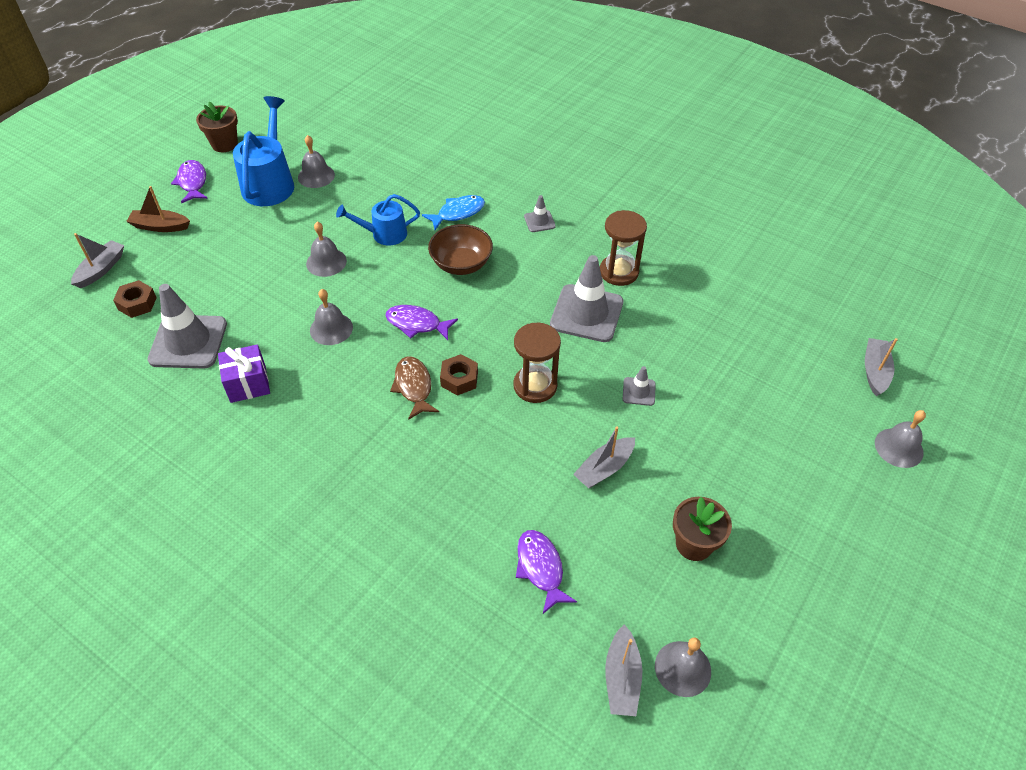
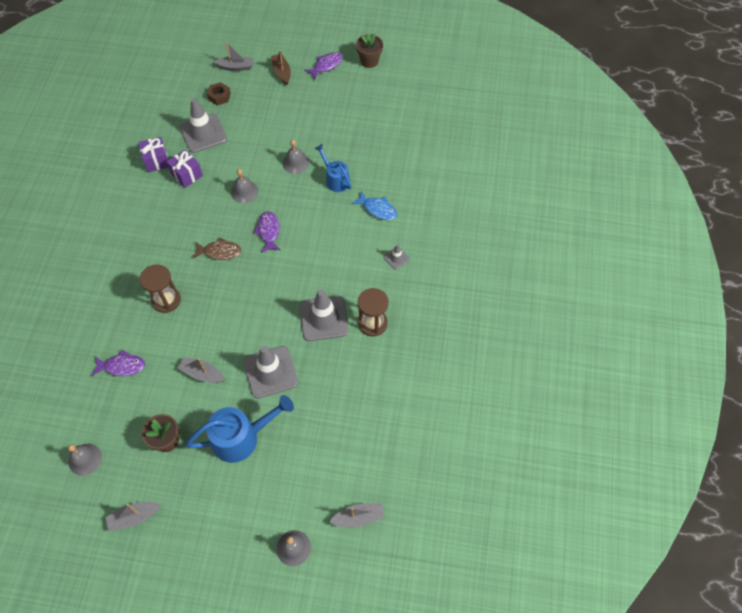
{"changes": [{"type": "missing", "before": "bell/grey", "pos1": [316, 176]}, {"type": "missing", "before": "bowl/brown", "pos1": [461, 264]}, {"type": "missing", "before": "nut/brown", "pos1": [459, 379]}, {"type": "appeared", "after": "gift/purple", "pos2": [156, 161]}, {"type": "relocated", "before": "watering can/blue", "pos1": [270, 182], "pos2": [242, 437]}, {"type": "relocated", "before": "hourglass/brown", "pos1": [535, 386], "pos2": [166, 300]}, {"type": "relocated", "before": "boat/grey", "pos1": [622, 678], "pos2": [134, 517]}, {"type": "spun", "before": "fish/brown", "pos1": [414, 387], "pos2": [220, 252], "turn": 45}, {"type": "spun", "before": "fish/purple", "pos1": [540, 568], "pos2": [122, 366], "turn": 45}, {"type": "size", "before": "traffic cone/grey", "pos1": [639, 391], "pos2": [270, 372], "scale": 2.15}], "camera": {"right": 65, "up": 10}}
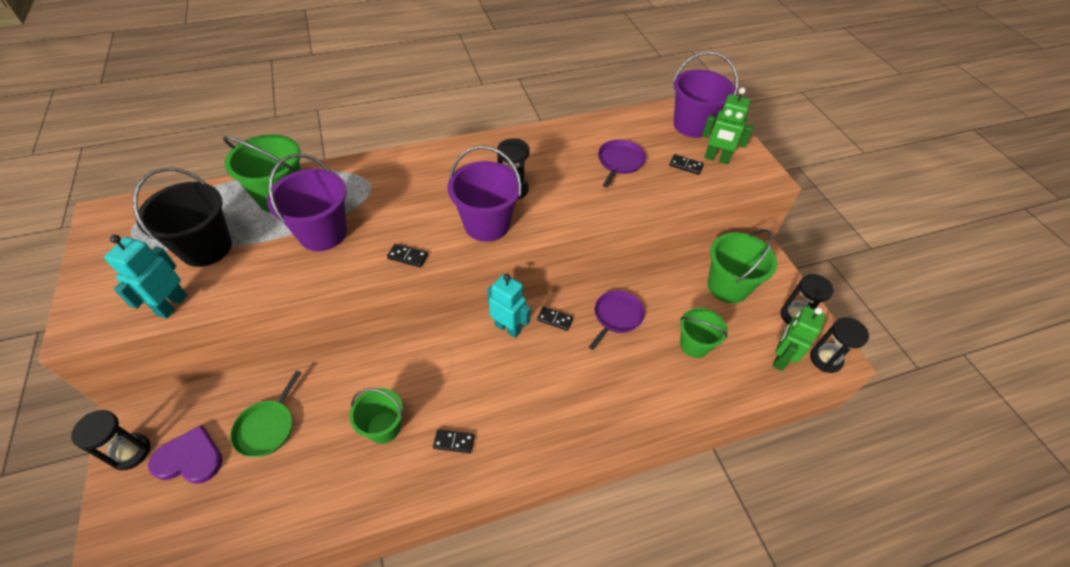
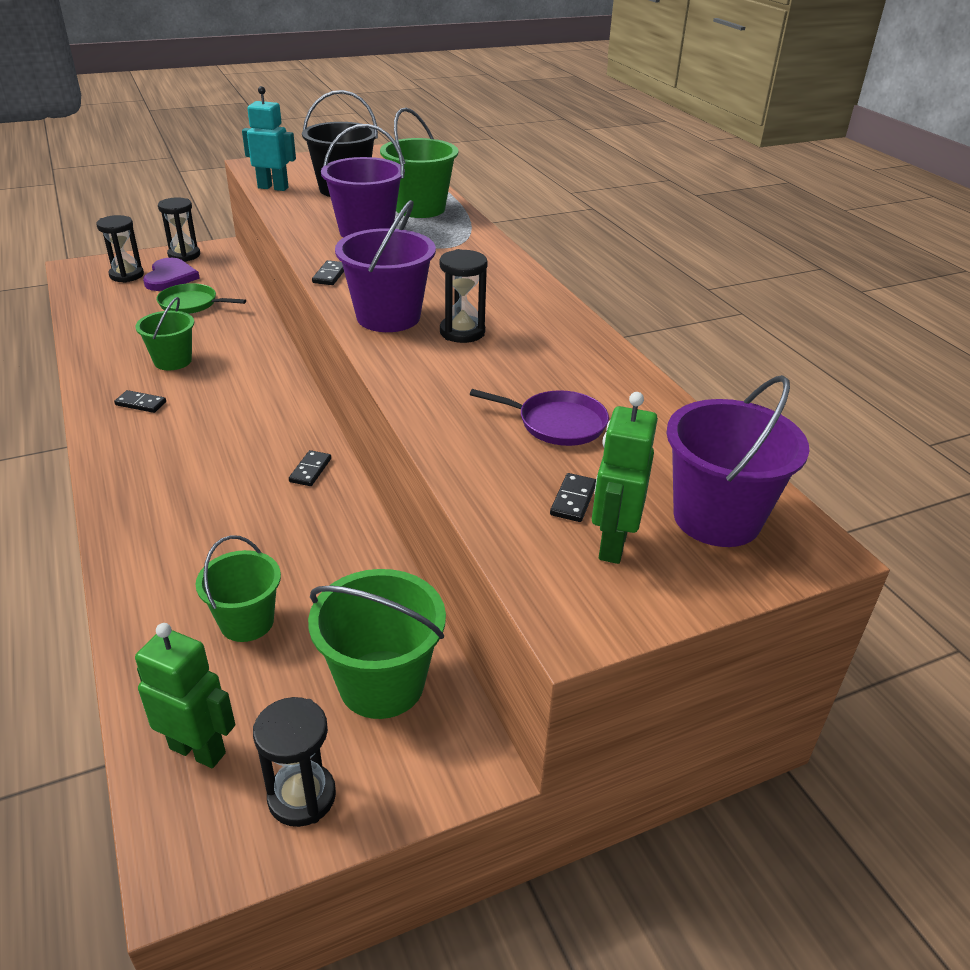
{"changes": [{"type": "missing", "before": "robot/turquoise", "pos1": [508, 328]}, {"type": "missing", "before": "pan/purple", "pos1": [616, 316]}, {"type": "relocated", "before": "hourglass/black", "pos1": [825, 359], "pos2": [126, 275]}, {"type": "spun", "before": "domino/black", "pos1": [454, 442], "pos2": [141, 403], "turn": -75}], "camera": {"right": 85, "up": -15}}
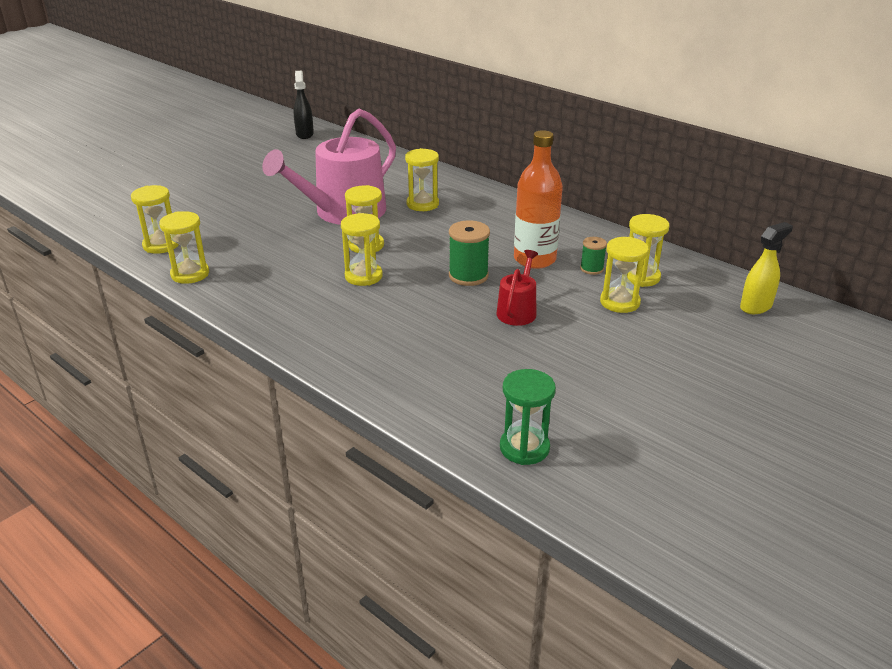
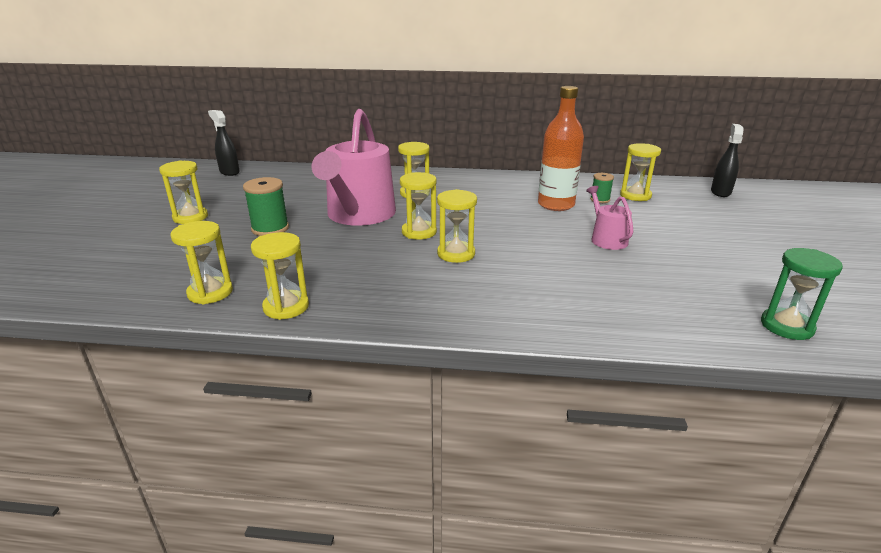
{"changes": [{"type": "relocated", "before": "spool/green", "pos1": [468, 276], "pos2": [270, 229]}, {"type": "relocated", "before": "hourglass/yellow", "pos1": [619, 302], "pos2": [190, 217]}, {"type": "colour", "before": "watering can/red", "after": "watering can/pink", "pos1": [517, 311], "pos2": [606, 239]}, {"type": "colour", "before": "spray bottle/yellow", "after": "spray bottle/black", "pos1": [756, 306], "pos2": [720, 192]}], "camera": {"right": -35, "up": -5}}
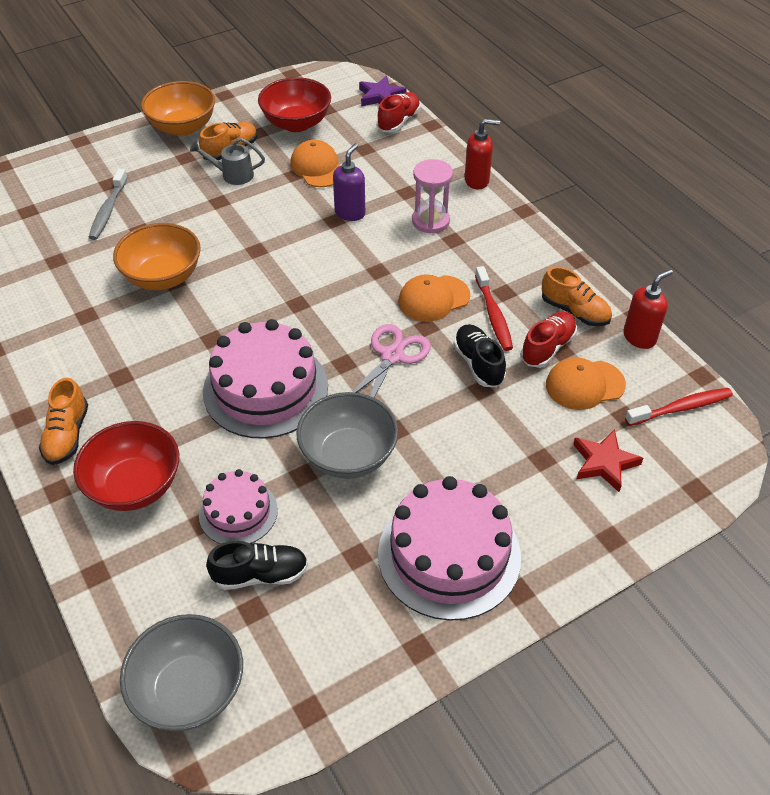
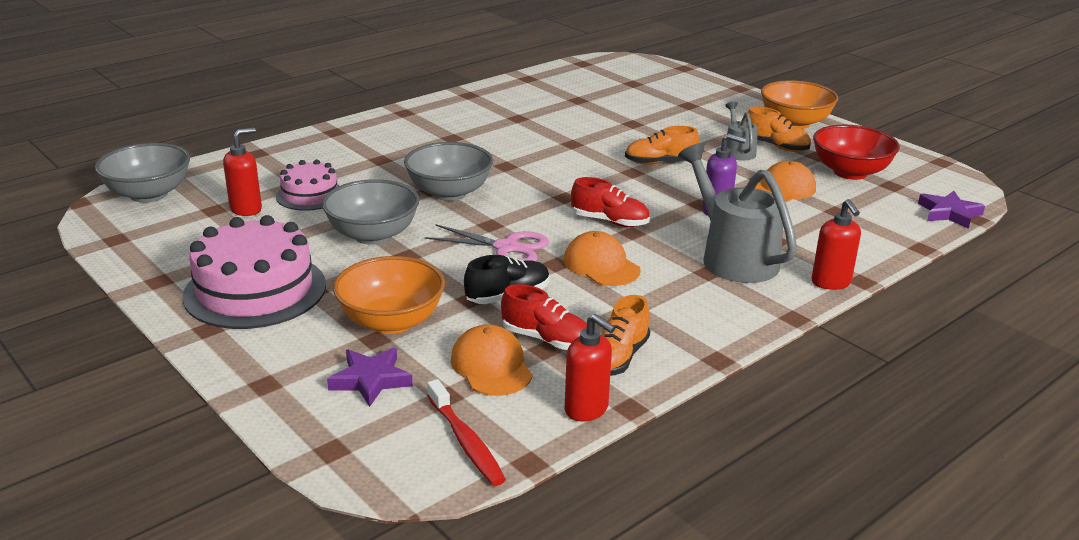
{"changes": [{"type": "missing", "before": "bowl/red", "pos1": [135, 486]}, {"type": "missing", "before": "toothbrush/grey", "pos1": [108, 210]}, {"type": "missing", "before": "toothbrush/red", "pos1": [493, 315]}, {"type": "relocated", "before": "shoe/orange", "pos1": [67, 435], "pos2": [660, 162]}, {"type": "relocated", "before": "bowl/orange", "pos1": [163, 277], "pos2": [391, 322]}, {"type": "relocated", "before": "shoe/red", "pos1": [399, 121], "pos2": [610, 221]}, {"type": "exchanged", "before": "cake/pink", "after": "bowl/grey", "pos1": [265, 388], "pos2": [449, 193]}, {"type": "exchanged", "before": "shoe/black", "after": "soap dispenser/red", "pos1": [260, 574], "pos2": [246, 209]}, {"type": "exchanged", "before": "hourglass/pink", "after": "watering can/grey", "pos1": [430, 221], "pos2": [732, 257]}, {"type": "colour", "before": "star/red", "after": "star/purple", "pos1": [604, 463], "pos2": [370, 380]}], "camera": {"right": 80, "up": -20}}
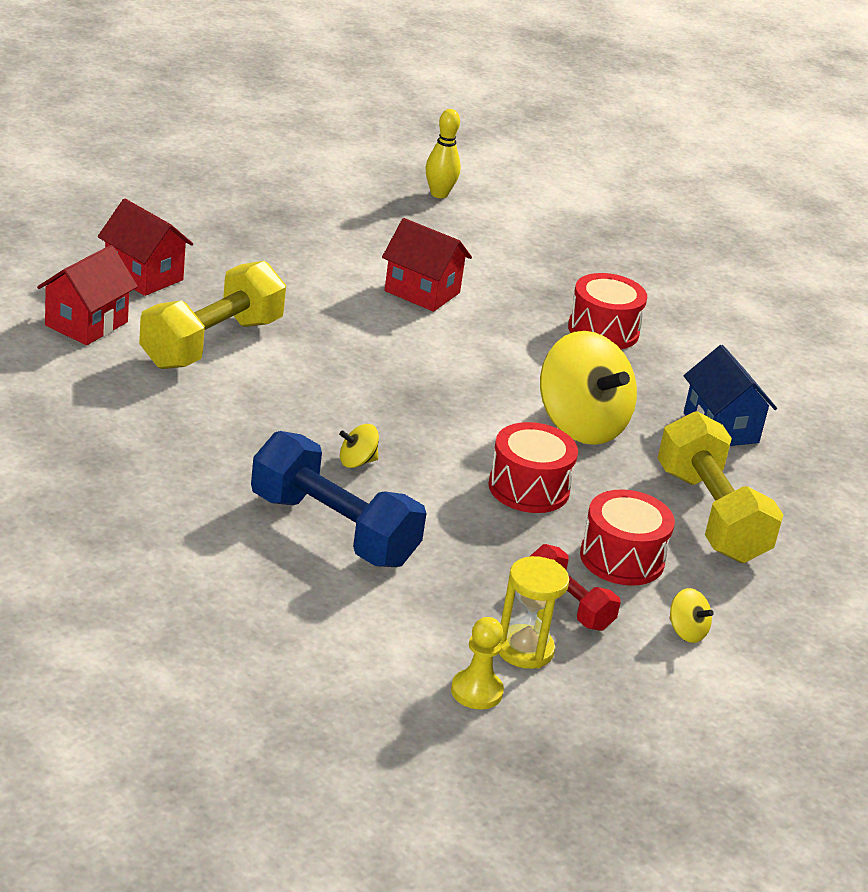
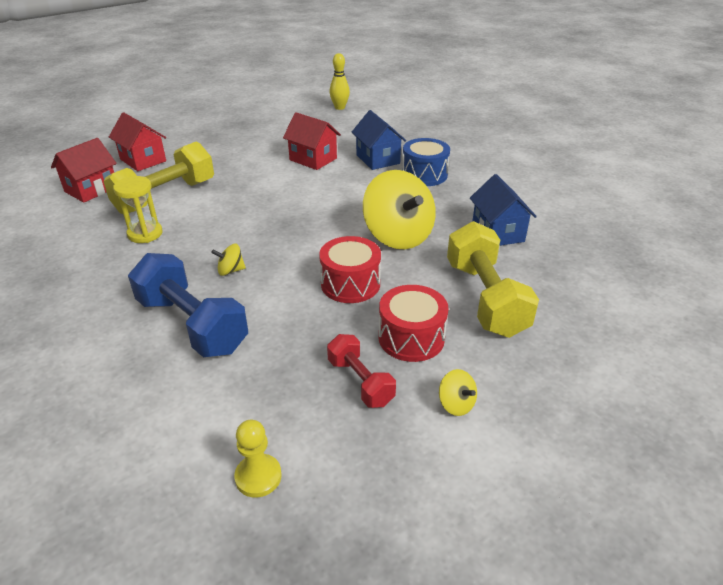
{"changes": [{"type": "appeared", "after": "house/blue", "pos2": [378, 159]}, {"type": "relocated", "before": "hourglass/yellow", "pos1": [524, 650], "pos2": [145, 234]}, {"type": "colour", "before": "drum/red", "after": "drum/blue", "pos1": [603, 330], "pos2": [424, 175]}], "camera": {"right": 10, "up": 5}}
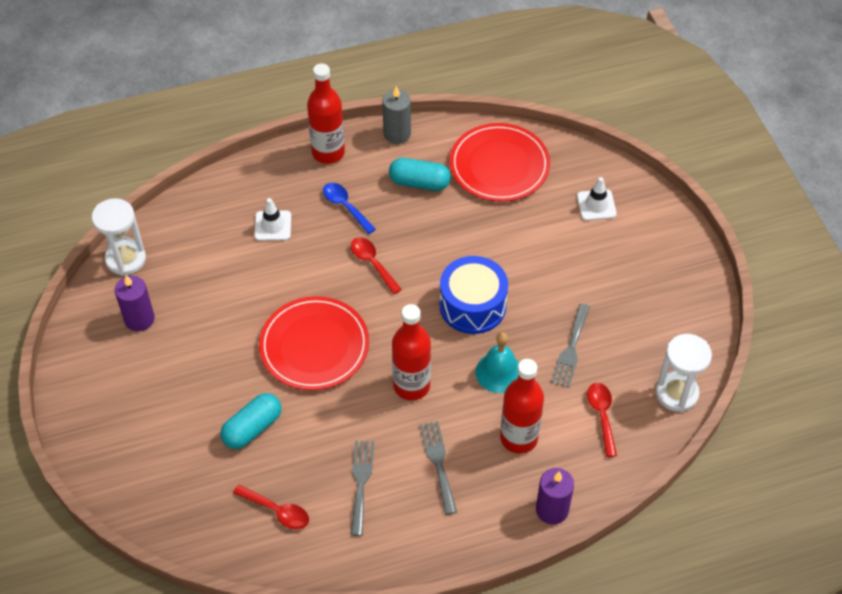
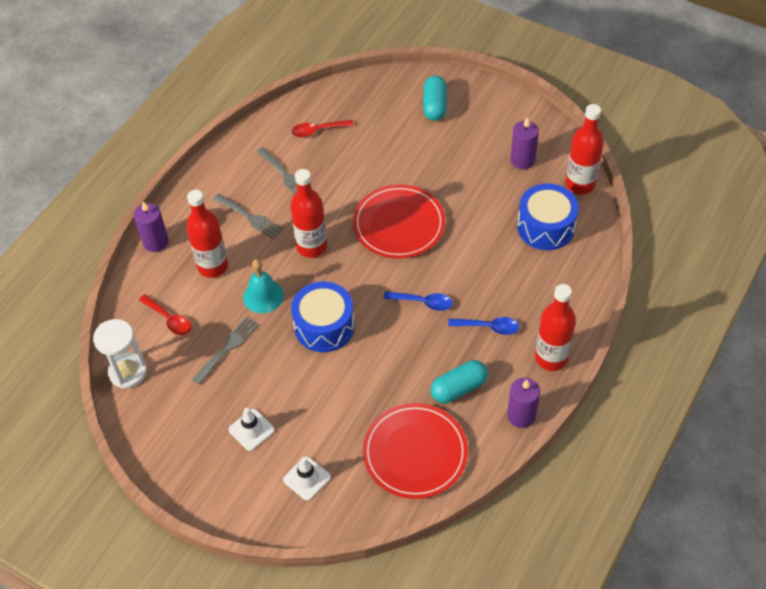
{"changes": [{"type": "appeared", "after": "drum/blue", "pos2": [546, 227]}, {"type": "relocated", "before": "capsule/turquoise", "pos1": [252, 428], "pos2": [434, 106]}, {"type": "relocated", "before": "traffic cone/white", "pos1": [273, 226], "pos2": [251, 430]}, {"type": "exchanged", "before": "hourglass/white", "after": "bottle/red", "pos1": [126, 259], "pos2": [580, 184]}, {"type": "colour", "before": "spoon/red", "after": "spoon/blue", "pos1": [373, 263], "pos2": [423, 302]}, {"type": "colour", "before": "candle/grey", "after": "candle/purple", "pos1": [397, 134], "pos2": [521, 416]}, {"type": "spun", "before": "fork/grey", "pos1": [571, 349], "pos2": [228, 348], "turn": 60}], "camera": {"right": 140, "up": 0}}
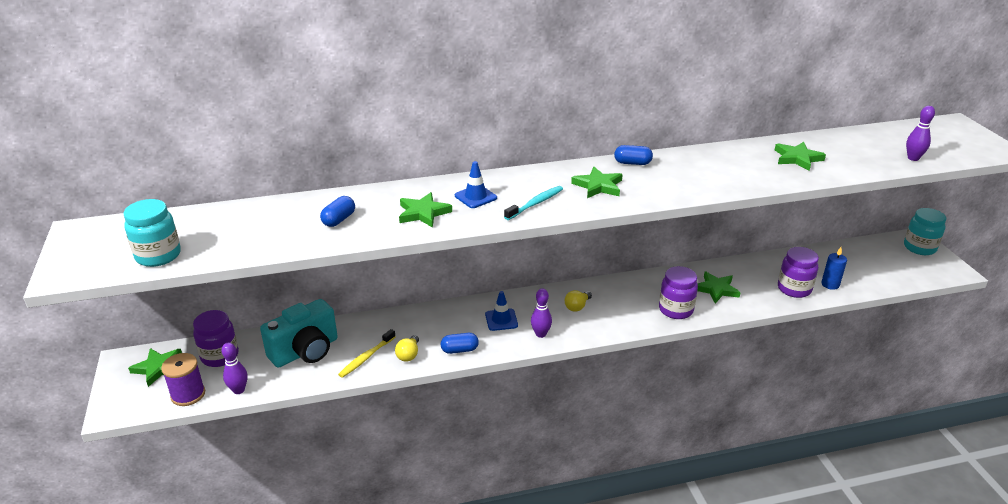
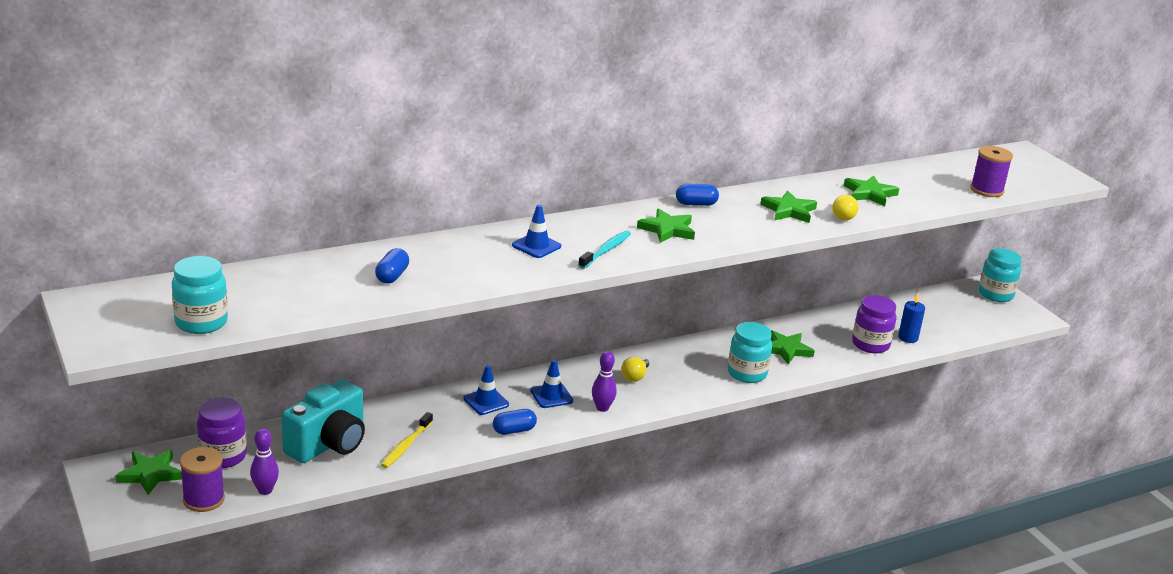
{"changes": [{"type": "appeared", "after": "traffic cone/blue", "pos2": [486, 402]}, {"type": "relocated", "before": "light bulb/yellow", "pos1": [408, 355], "pos2": [842, 216]}, {"type": "relocated", "before": "star/green", "pos1": [423, 213], "pos2": [789, 210]}, {"type": "exchanged", "before": "bowling pin/purple", "after": "spool/purple", "pos1": [913, 158], "pos2": [986, 190]}, {"type": "colour", "before": "jar/purple", "after": "jar/turquoise", "pos1": [676, 310], "pos2": [747, 373]}], "camera": {"right": -15, "up": -5}}
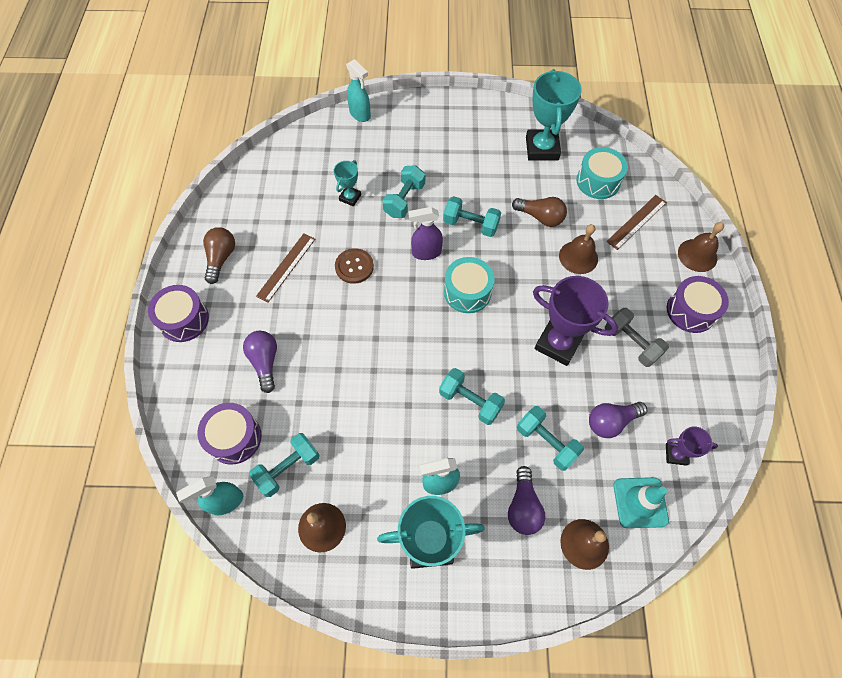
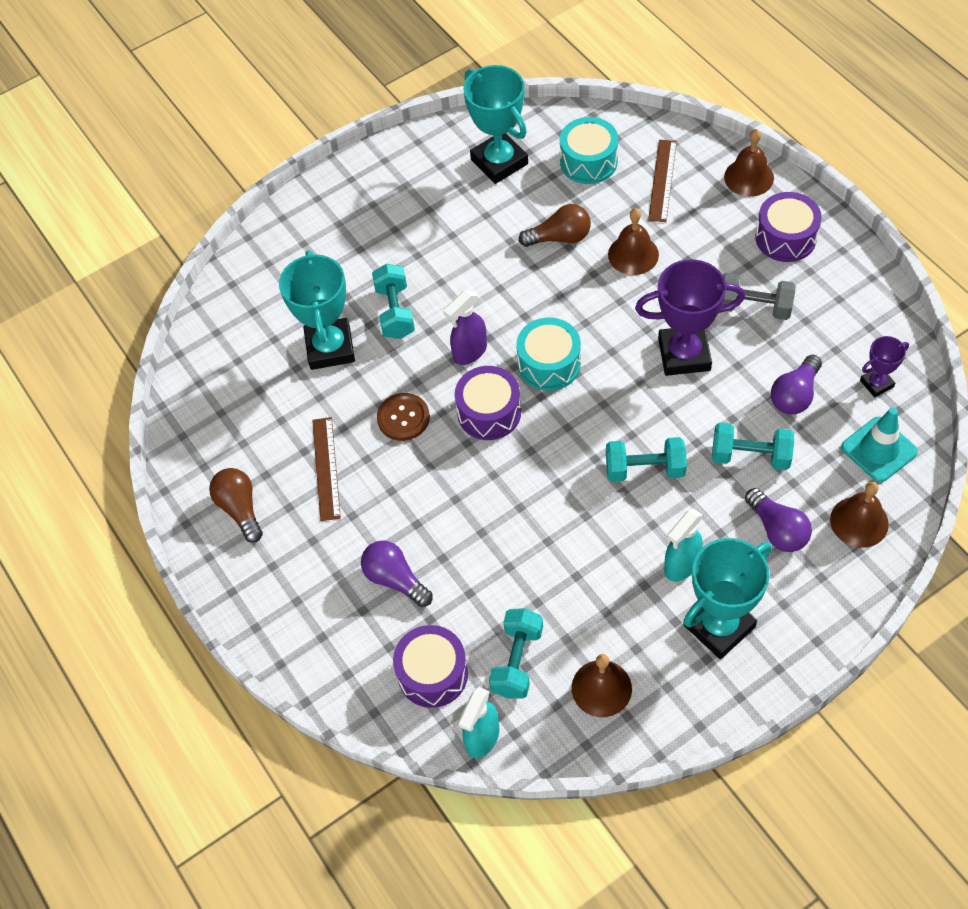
{"changes": [{"type": "missing", "before": "spray bottle/turquoise", "pos1": [360, 114]}, {"type": "missing", "before": "dumbbell/turquoise", "pos1": [470, 224]}, {"type": "relocated", "before": "drum/purple", "pos1": [184, 320], "pos2": [489, 412]}, {"type": "size", "before": "trophy/turquoise", "pos1": [350, 197], "pos2": [330, 348], "scale": 1.94}], "camera": {"right": -30, "up": -5}}
